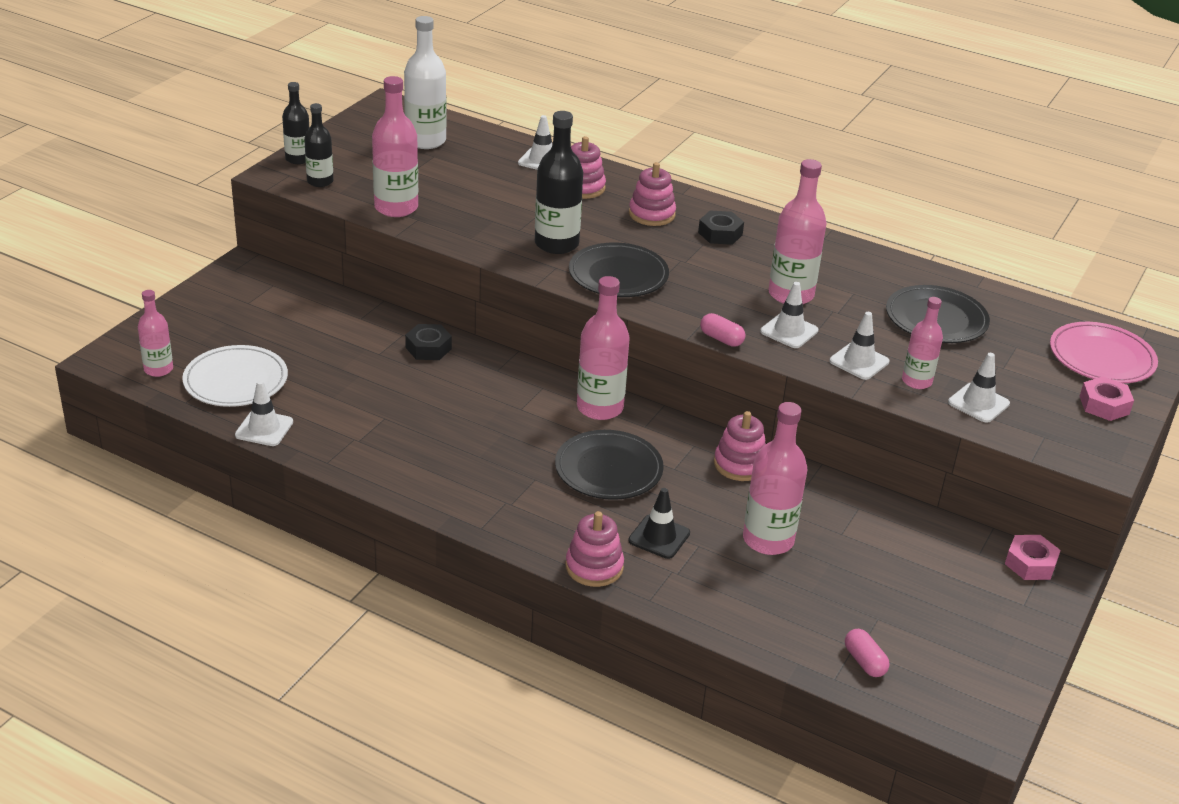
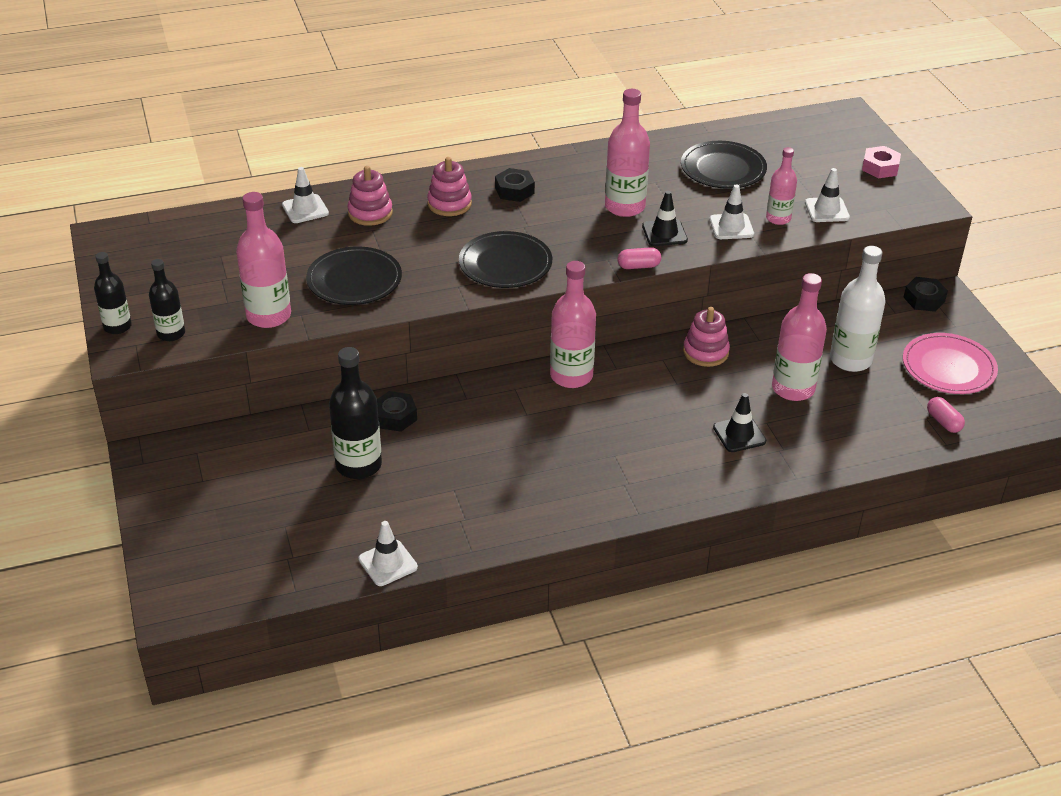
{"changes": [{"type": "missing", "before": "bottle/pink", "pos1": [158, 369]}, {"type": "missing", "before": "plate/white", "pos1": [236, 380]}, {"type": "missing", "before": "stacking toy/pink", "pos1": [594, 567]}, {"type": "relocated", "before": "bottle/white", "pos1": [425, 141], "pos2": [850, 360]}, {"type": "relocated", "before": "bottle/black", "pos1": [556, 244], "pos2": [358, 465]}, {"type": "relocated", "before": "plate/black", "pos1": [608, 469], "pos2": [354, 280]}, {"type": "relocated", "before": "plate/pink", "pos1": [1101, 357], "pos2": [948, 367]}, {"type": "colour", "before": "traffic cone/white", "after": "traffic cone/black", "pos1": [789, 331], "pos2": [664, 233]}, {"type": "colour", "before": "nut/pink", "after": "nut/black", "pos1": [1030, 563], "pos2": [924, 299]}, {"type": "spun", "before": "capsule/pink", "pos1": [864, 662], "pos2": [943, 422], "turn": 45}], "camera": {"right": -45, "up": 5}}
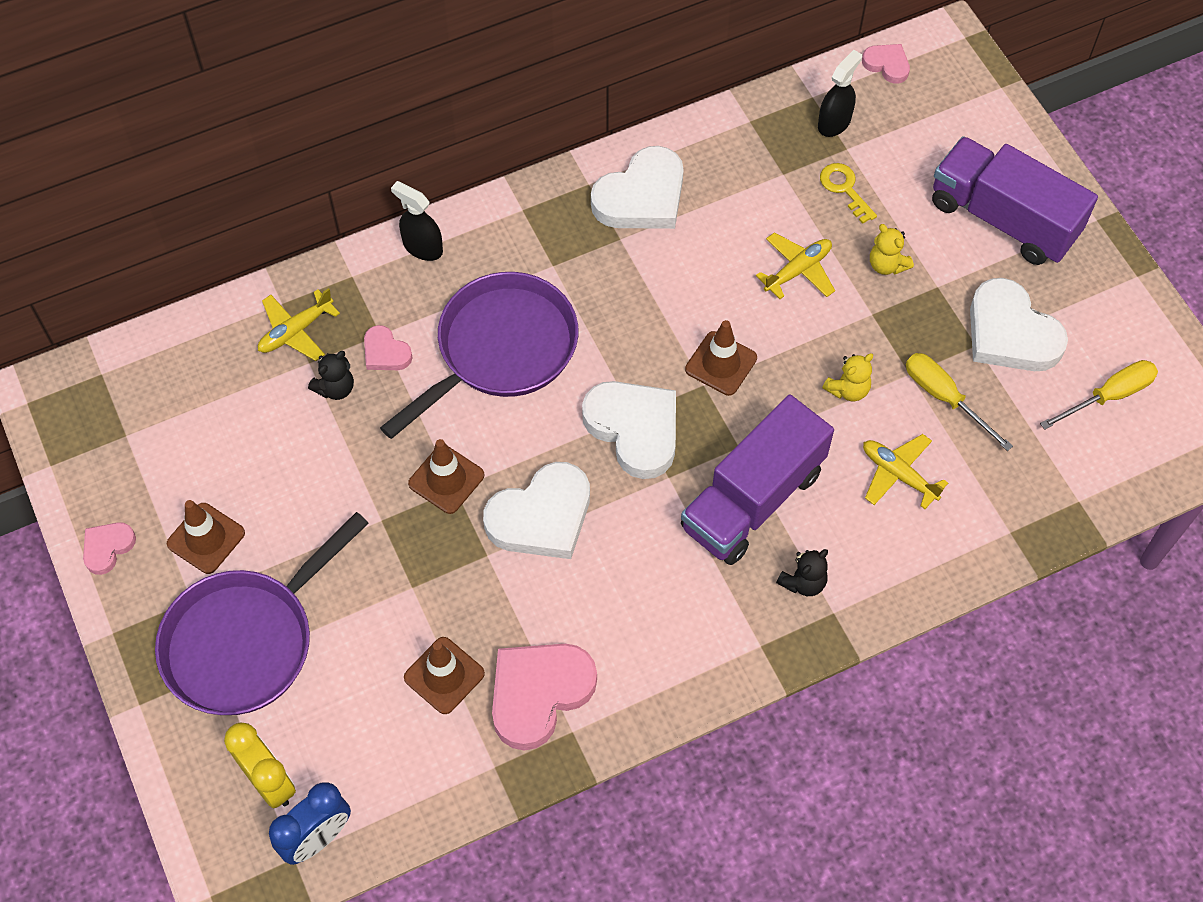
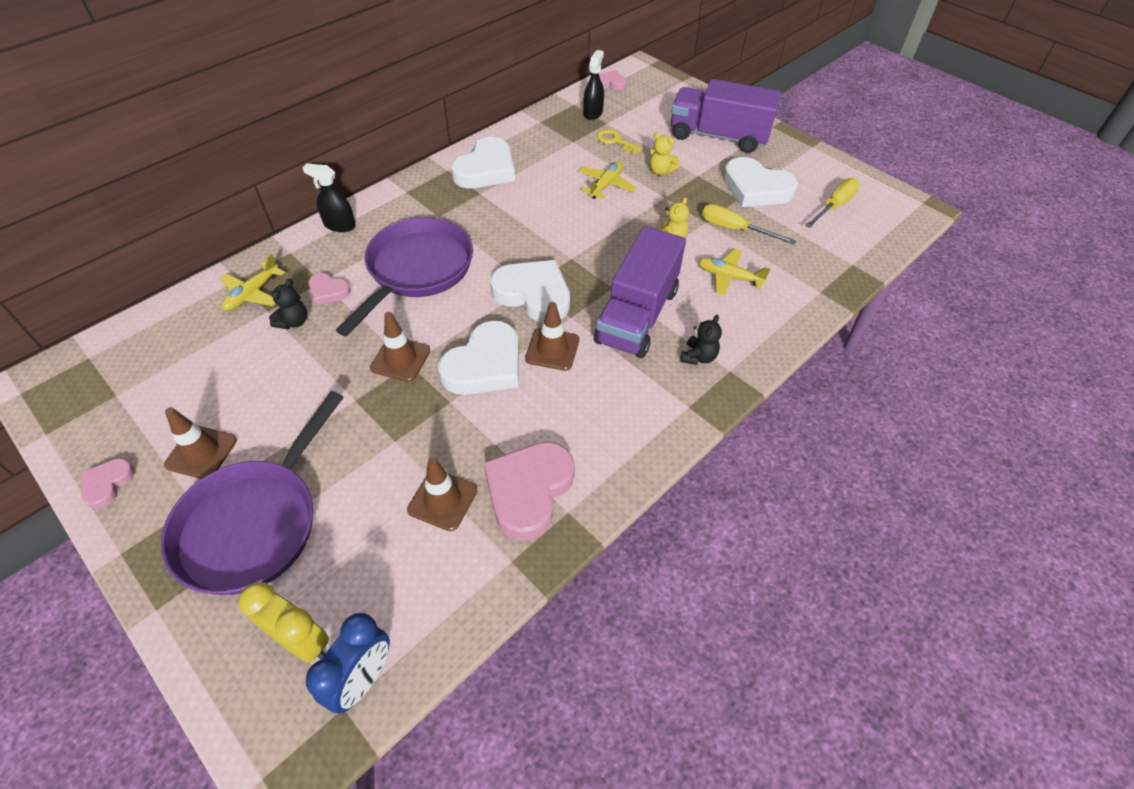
{"changes": [{"type": "relocated", "before": "traffic cone/brown", "pos1": [721, 363], "pos2": [552, 349]}], "camera": {"right": -20, "up": -10}}
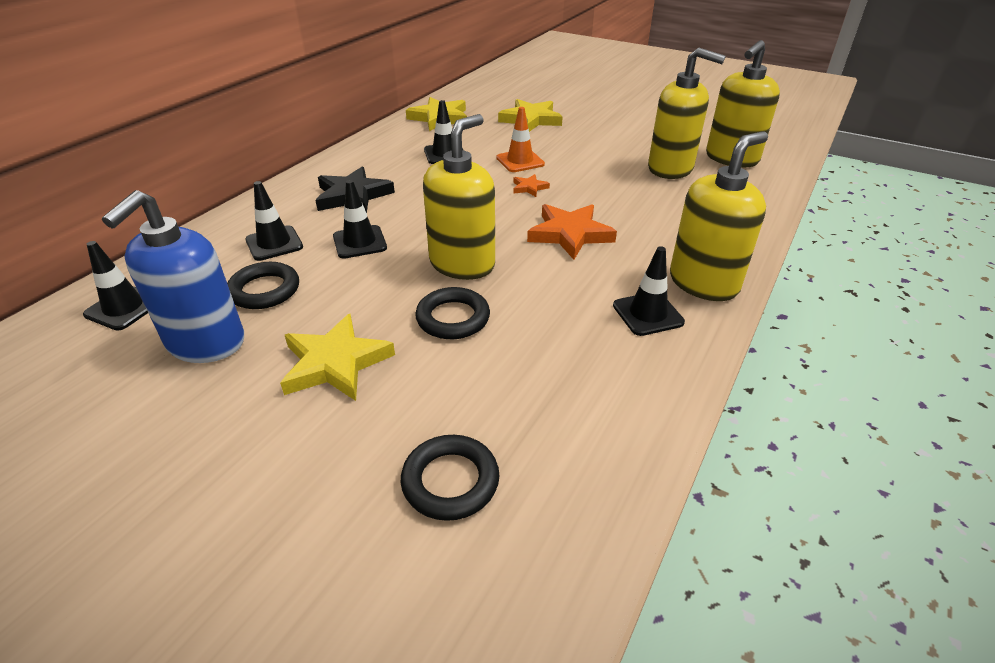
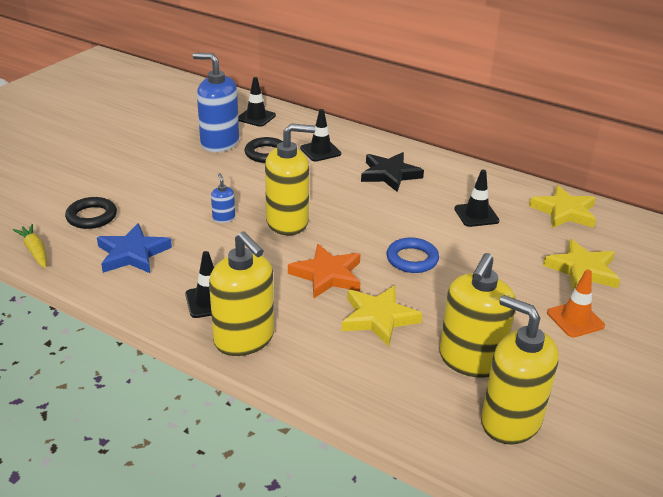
{"changes": [{"type": "missing", "before": "traffic cone/black", "pos1": [359, 242]}, {"type": "appeared", "after": "carrot/yellow", "pos2": [35, 251]}, {"type": "appeared", "after": "star/blue", "pos2": [132, 254]}, {"type": "relocated", "before": "star/yellow", "pos1": [335, 363], "pos2": [378, 318]}, {"type": "relocated", "before": "traffic cone/orange", "pos1": [520, 161], "pos2": [575, 319]}, {"type": "exchanged", "before": "ring/black", "after": "soap dispenser/blue", "pos1": [453, 318], "pos2": [223, 218]}, {"type": "exchanged", "before": "star/orange", "after": "ring/blue", "pos1": [529, 188], "pos2": [412, 259]}, {"type": "spun", "before": "soap dispenser/yellow", "pos1": [462, 264], "pos2": [287, 222], "turn": -45}], "camera": {"right": 90, "up": -5}}
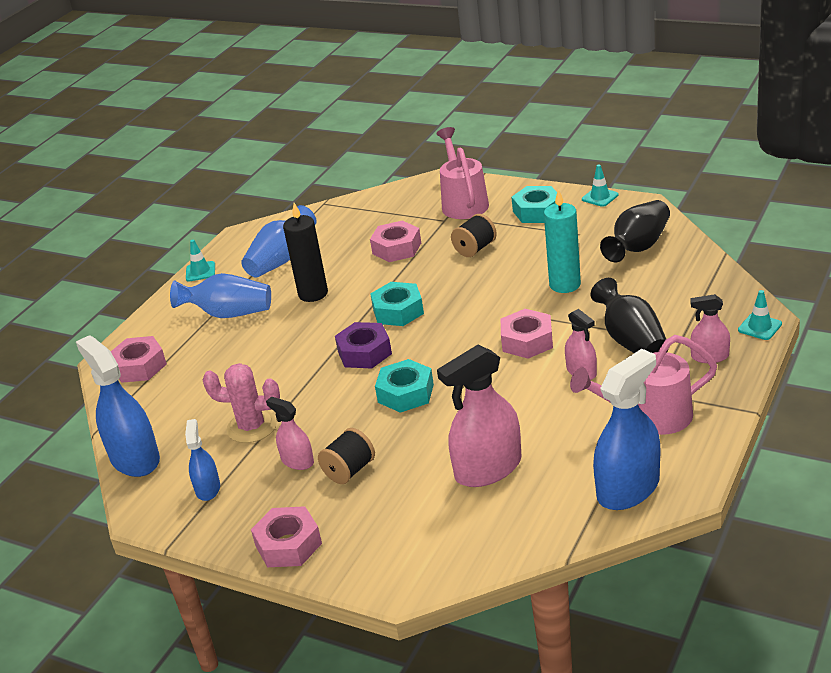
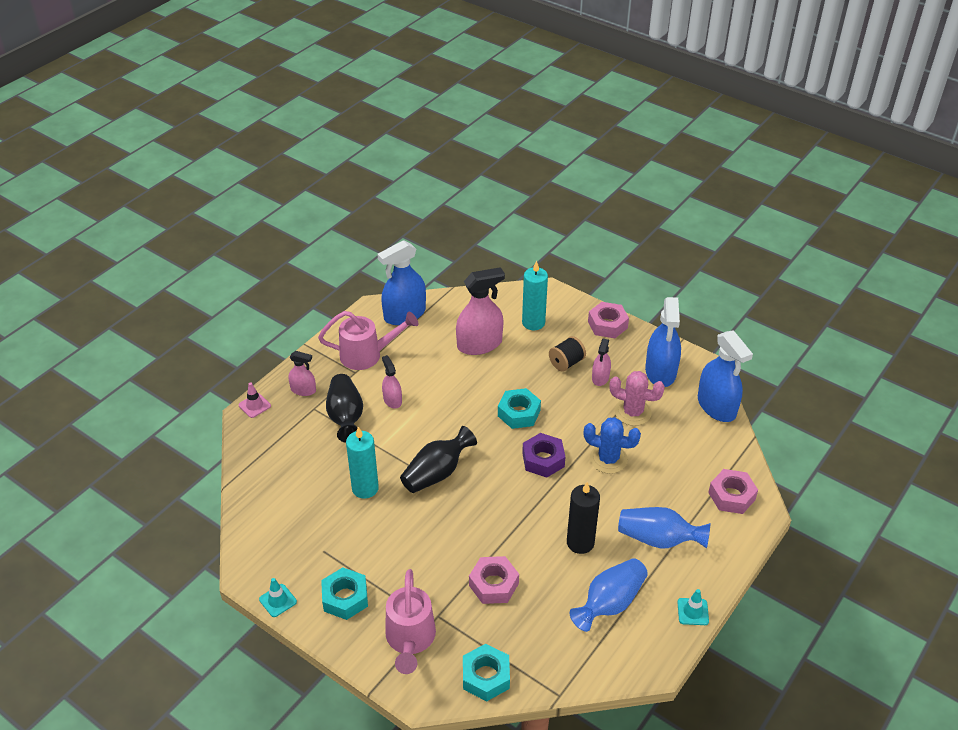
{"changes": [{"type": "missing", "before": "spool/black", "pos1": [475, 249]}, {"type": "missing", "before": "nut/pink", "pos1": [527, 341]}, {"type": "appeared", "after": "candle/turquoise", "pos2": [533, 323]}, {"type": "appeared", "after": "cactus/blue", "pos2": [608, 459]}, {"type": "relocated", "before": "nut/turquoise", "pos1": [398, 311], "pos2": [486, 676]}, {"type": "relocated", "before": "vase/black", "pos1": [638, 247], "pos2": [437, 473]}, {"type": "colour", "before": "traffic cone/turquoise", "after": "traffic cone/pink", "pos1": [759, 327], "pos2": [254, 405]}, {"type": "spun", "before": "spray bottle/pink", "pos1": [297, 461], "pos2": [600, 378], "turn": 60}, {"type": "size", "before": "spray bottle/blue", "pos1": [208, 489], "pos2": [660, 371], "scale": 1.86}], "camera": {"right": -175, "up": 10}}
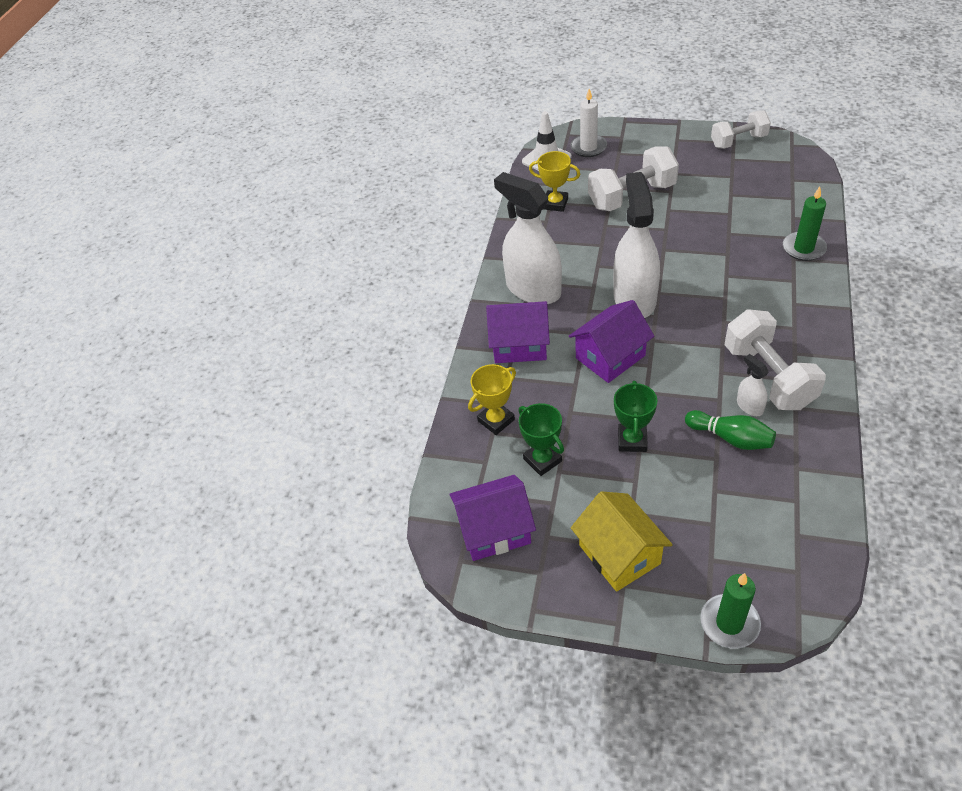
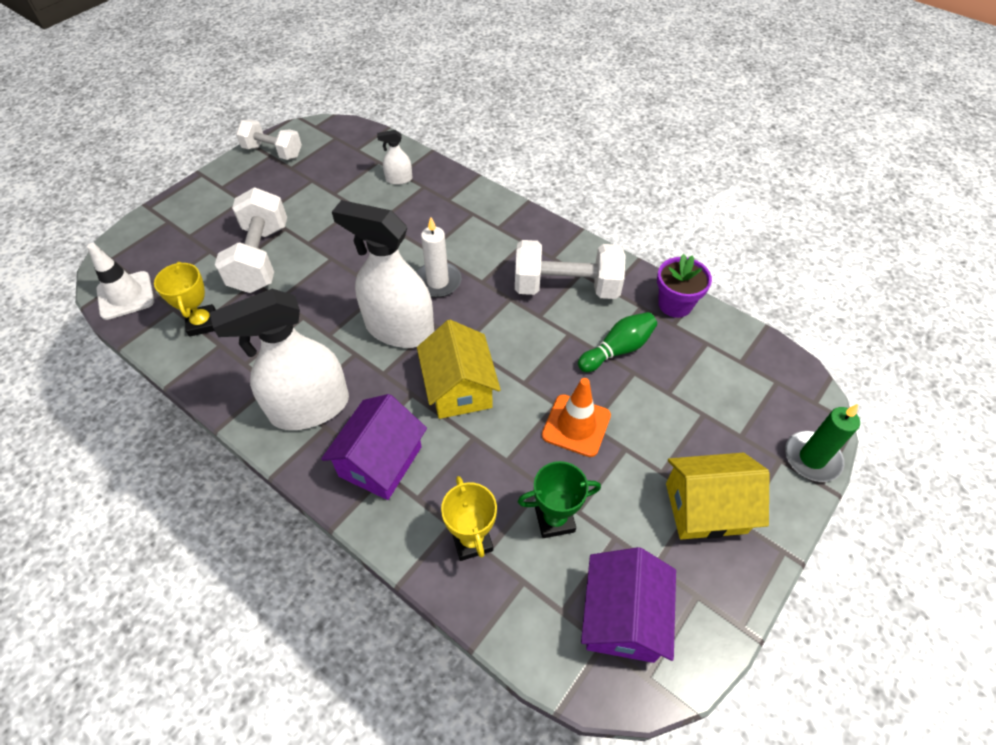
{"changes": [{"type": "missing", "before": "candle/green", "pos1": [803, 248]}, {"type": "appeared", "after": "flower pot/purple", "pos2": [675, 304]}, {"type": "relocated", "before": "candle/white", "pos1": [588, 147], "pos2": [438, 282]}, {"type": "relocated", "before": "spray bottle/white", "pos1": [749, 406], "pos2": [399, 179]}, {"type": "exchanged", "before": "trophy/green", "after": "traffic cone/orange", "pos1": [632, 440], "pos2": [576, 425]}, {"type": "colour", "before": "house/purple", "after": "house/yellow", "pos1": [610, 357], "pos2": [459, 388]}, {"type": "spun", "before": "trophy/yellow", "pos1": [555, 203], "pos2": [202, 323], "turn": -60}, {"type": "spun", "before": "dumbbell/white", "pos1": [738, 141], "pos2": [273, 152], "turn": -75}], "camera": {"right": -70, "up": 5}}
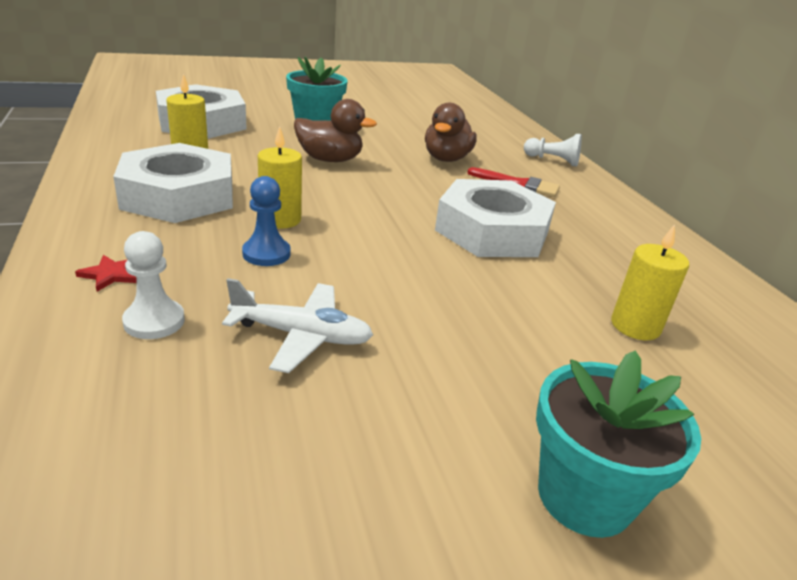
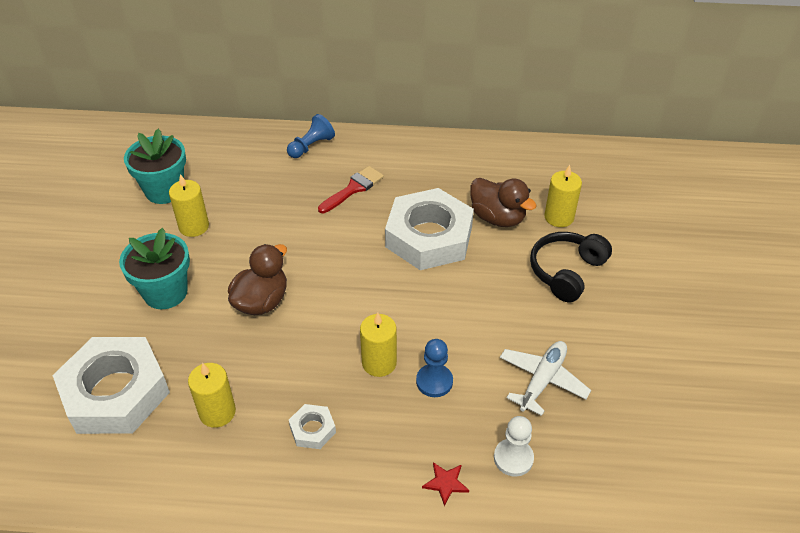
{"changes": [{"type": "appeared", "after": "candle/yellow", "pos2": [194, 226]}, {"type": "appeared", "after": "headphones/black", "pos2": [566, 272]}, {"type": "relocated", "before": "duck/brown", "pos1": [446, 159], "pos2": [497, 218]}, {"type": "relocated", "before": "flower pot/turquoise", "pos1": [584, 496], "pos2": [164, 190]}, {"type": "colour", "before": "pawn/white", "after": "pawn/blue", "pos1": [553, 160], "pos2": [311, 146]}, {"type": "size", "before": "nut/white", "pos1": [179, 195], "pos2": [312, 429], "scale": 0.42}], "camera": {"right": -65, "up": 15}}
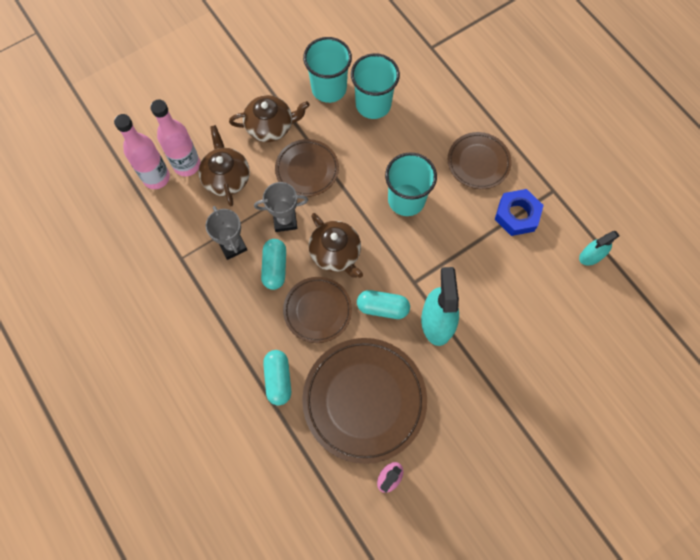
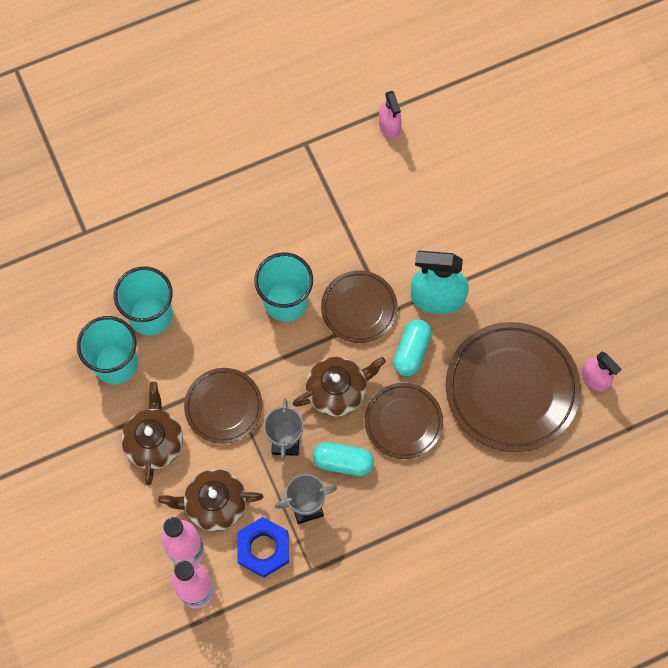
{"changes": [{"type": "missing", "before": "capsule/turquoise", "pos1": [278, 379]}, {"type": "relocated", "before": "plate/brown", "pos1": [478, 162], "pos2": [359, 308]}, {"type": "relocated", "before": "nut/blue", "pos1": [517, 215], "pos2": [263, 548]}, {"type": "colour", "before": "spray bottle/turquoise", "after": "spray bottle/pink", "pos1": [591, 256], "pos2": [389, 126]}], "camera": {"right": -80, "up": 0}}
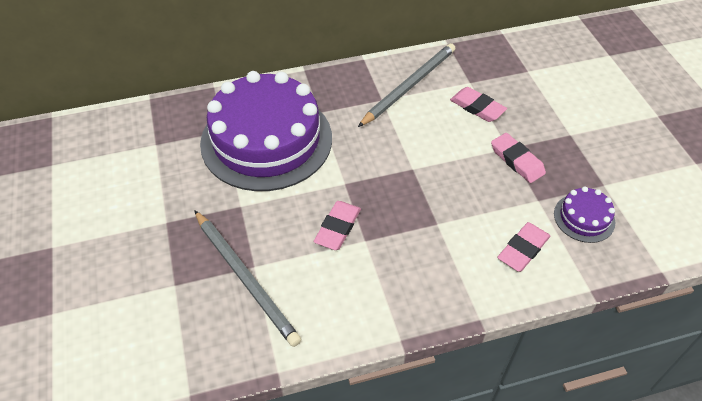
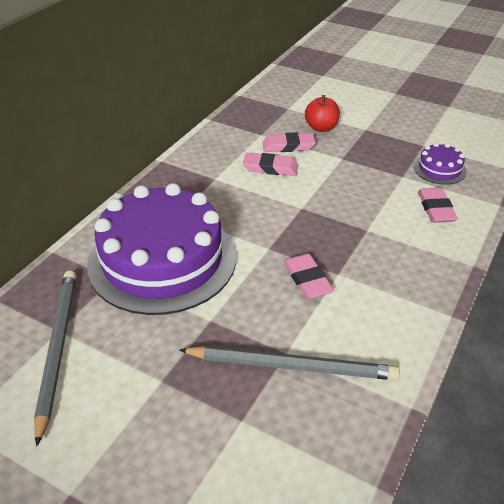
{"changes": [{"type": "appeared", "after": "apple/red", "pos2": [321, 128]}, {"type": "relocated", "before": "pencil/grey", "pos1": [409, 86], "pos2": [57, 349]}, {"type": "relocated", "before": "eraser/pink", "pos1": [517, 160], "pos2": [270, 168]}], "camera": {"right": -45, "up": -10}}
